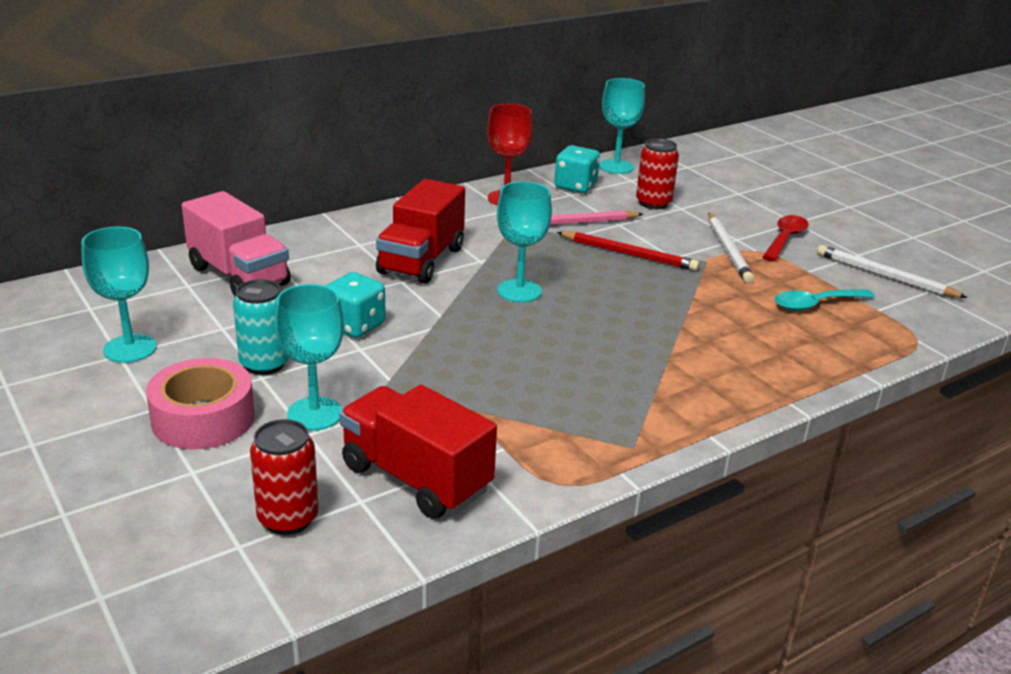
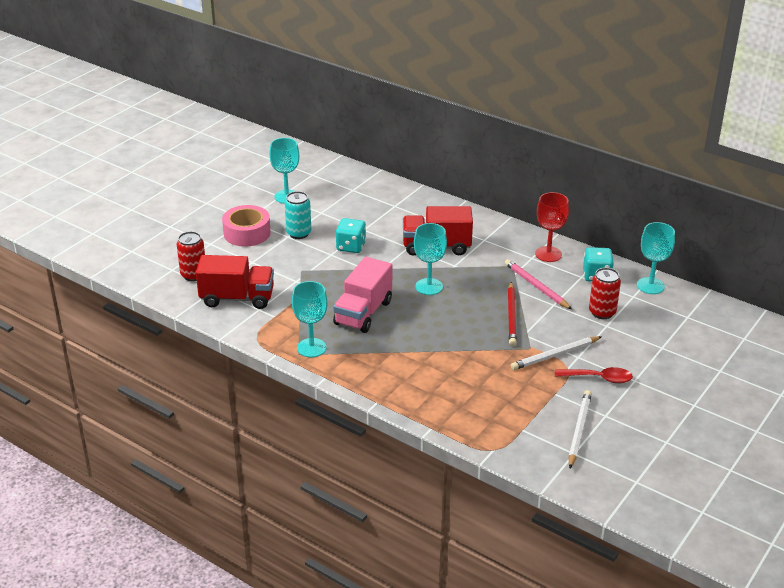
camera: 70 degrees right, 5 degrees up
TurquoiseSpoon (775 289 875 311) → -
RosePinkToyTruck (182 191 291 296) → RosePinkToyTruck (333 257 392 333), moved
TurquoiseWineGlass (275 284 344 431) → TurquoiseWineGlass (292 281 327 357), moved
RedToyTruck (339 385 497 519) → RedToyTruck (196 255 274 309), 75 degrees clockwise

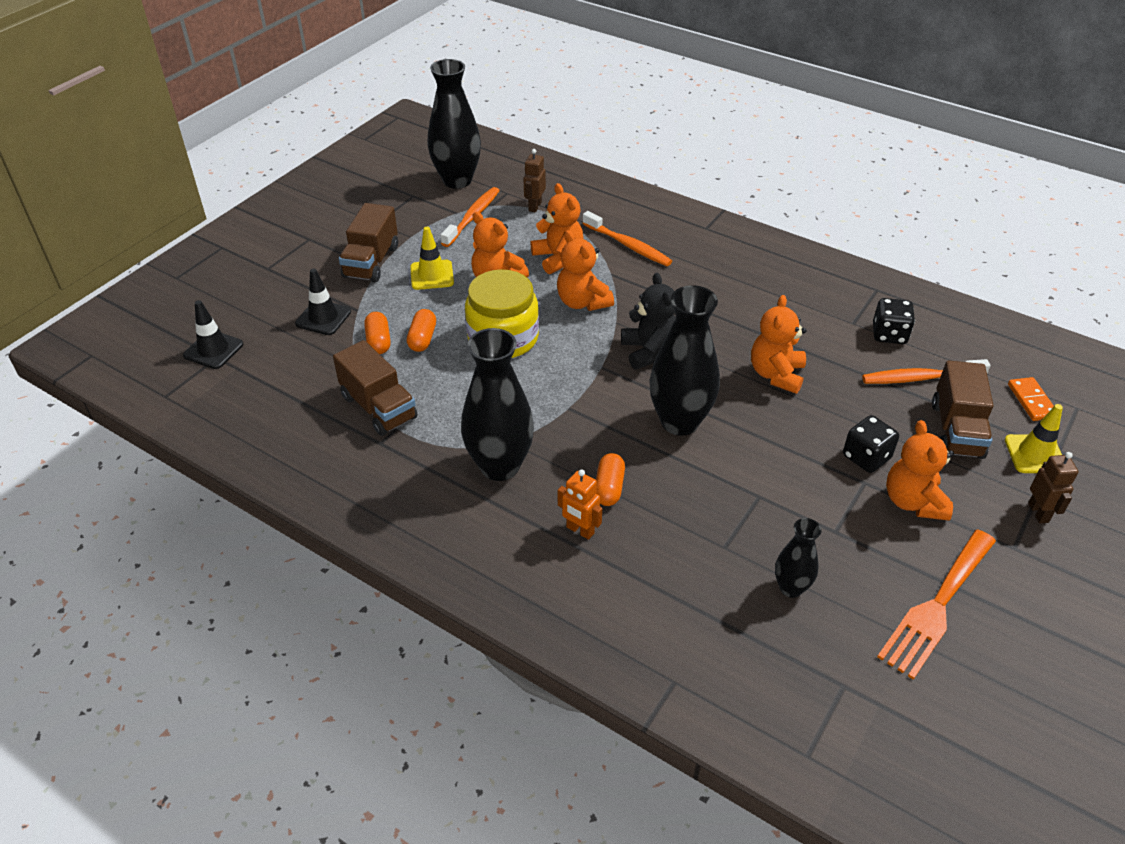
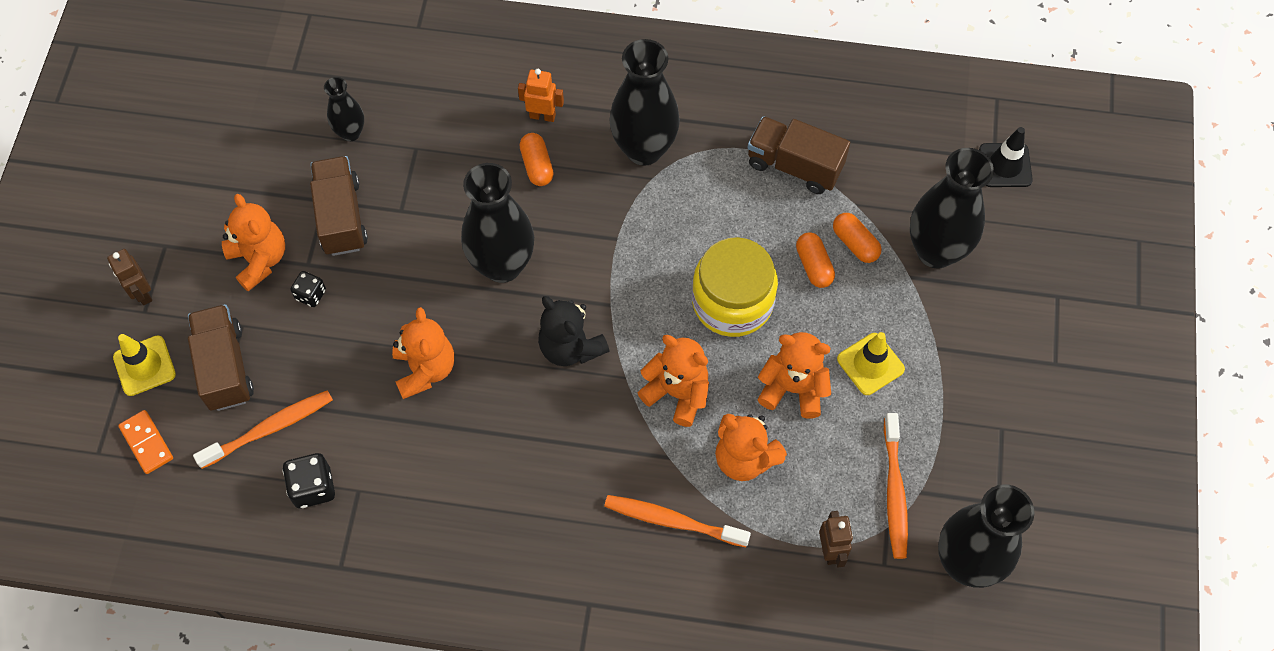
camera: 155 degrees right, 20 degrees up
OrangeFork (877 529 996 680) → -
RussetToyTruck (339 203 398 282) → RussetToyTruck (310 156 368 256), moved
JetBlackRoadCone (295 269 351 335) → JetBlackFlowerVase (910 148 994 268)
JetBlackGameDie (843 415 899 473) → JetBlackGameDie (291 271 326 307), x0.65

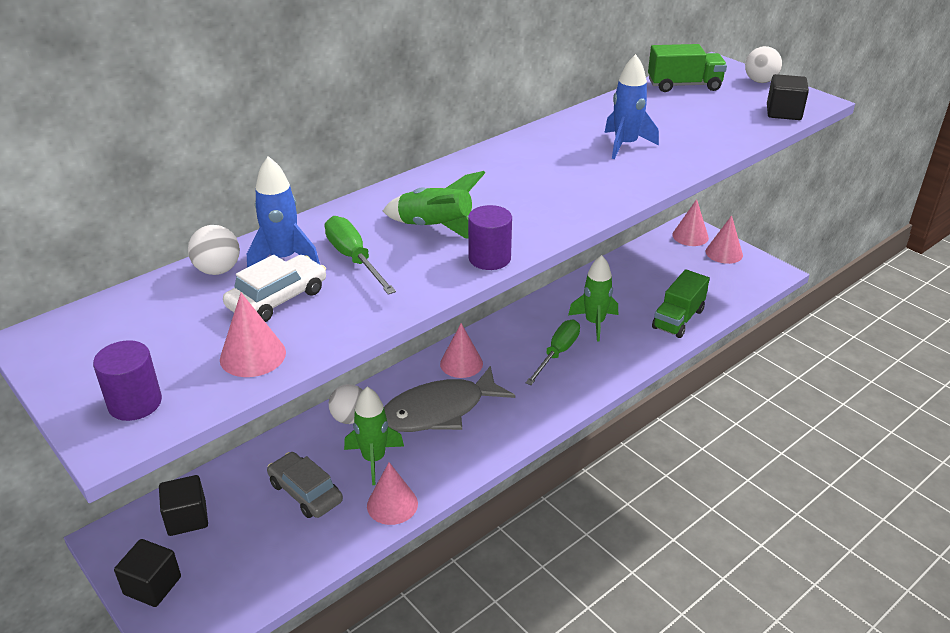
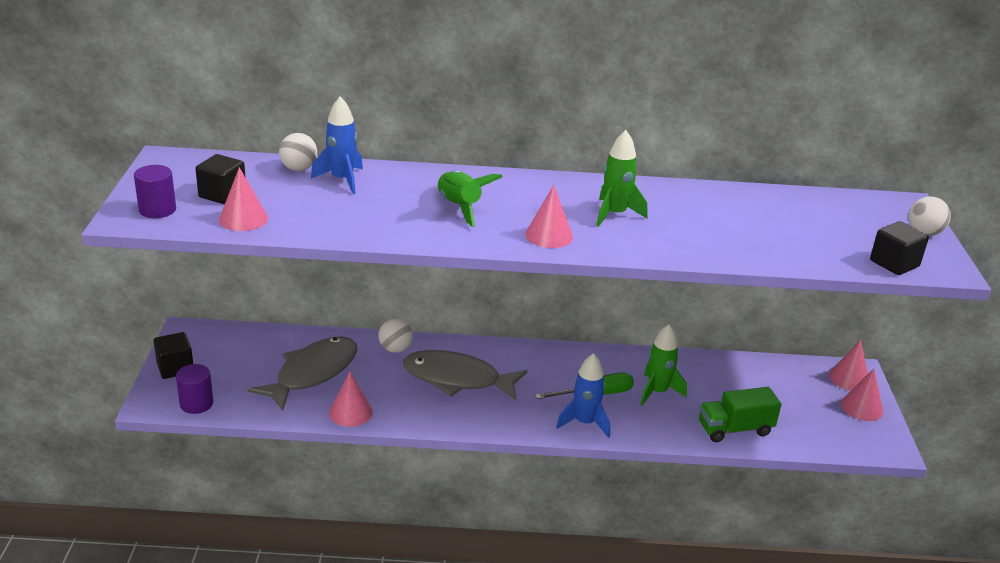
camera: 40 degrees right, 5 degrees down
SnowWhiteAutomobile (223 255 326 322) → -
LeafGreenHandScrewdriver (325 216 396 295) → -
LeafGreenToyTruck (648 44 727 92) → -
JetBlackSolidCube (159 475 208 536) → JetBlackSolidCube (195 154 245 205), moved
LeafGreenSpaceship (344 387 404 485) → LeafGreenSpaceship (596 130 647 227), moved
RosePinkSolidCone (440 323 483 378) → RosePinkSolidCone (525 185 573 248), moved
RoyalPurpleCylinder (468 205 512 270) → RoyalPurpleCylinder (176 364 213 414), moved
BlueSpaceship (604 54 659 159) → BlueSpaceship (556 353 610 438), moved
GreyAutomobile (267 452 343 518) → GreyToyFish (247 337 358 411)

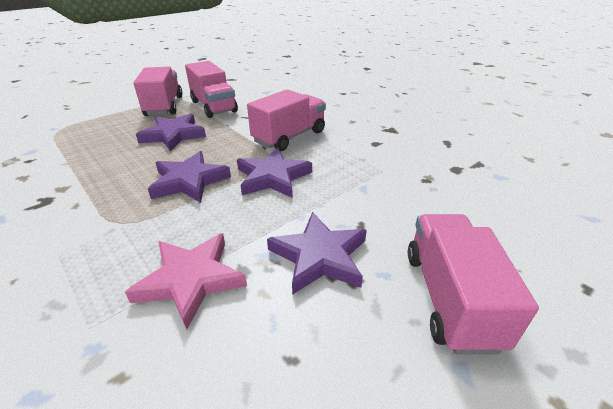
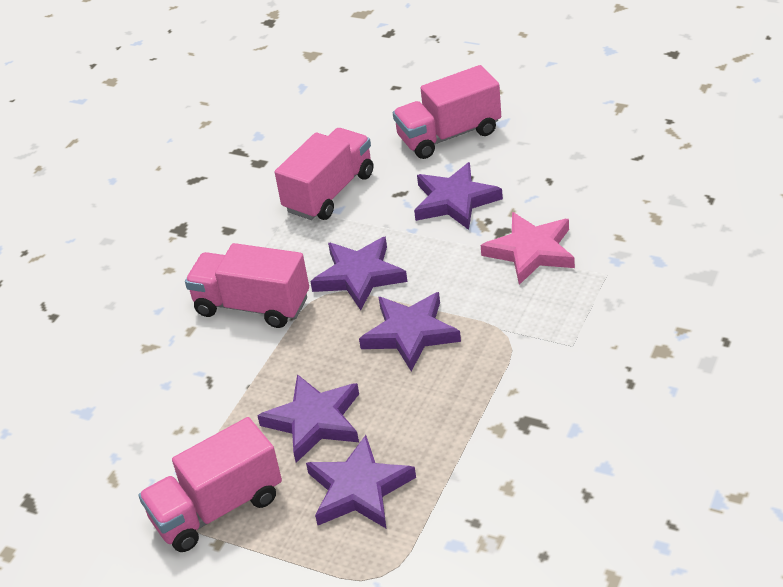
camera: 110 degrees left, 5 degrees up
- → RoyalPurpleFivePointedStar (306 435 416 528)
RosePinkToyTruck (185 61 238 118) → RosePinkToyTruck (275 128 373 220), moved

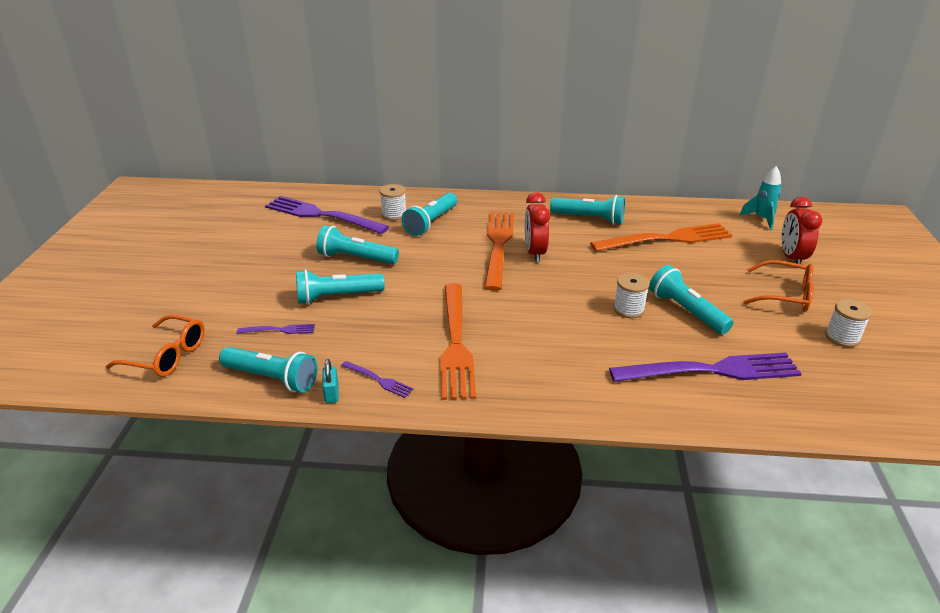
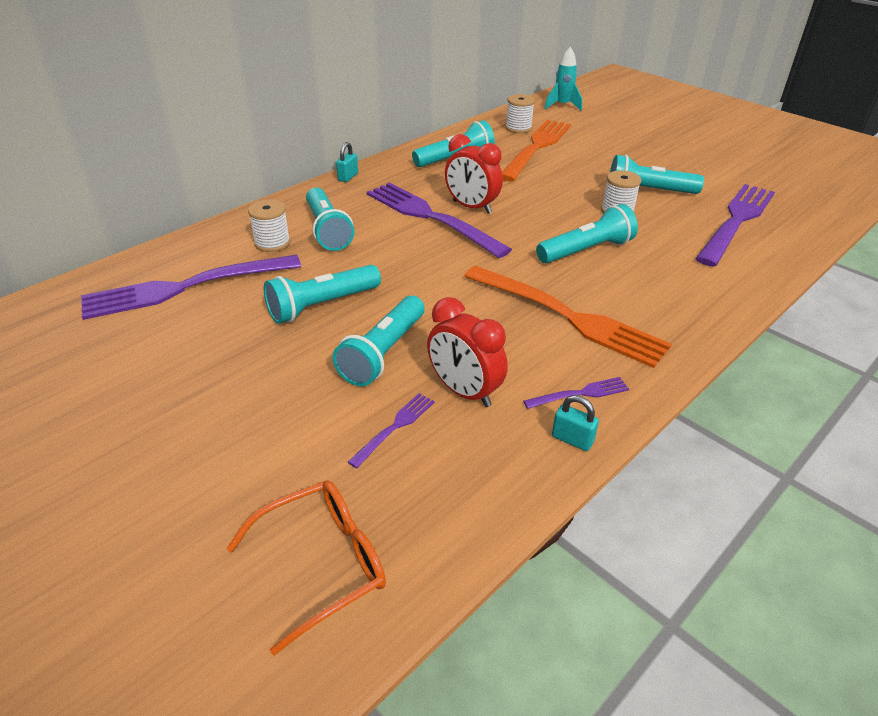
camera: 50 degrees left, 5 degrees up
OrangeSpectacles (743 260 814 312) → -
- → TurquoiseLock (336 142 358 182)
TurquoisePocketTorch (219 347 317 393) → TurquoisePocketTorch (536 204 638 263), moved
RedAlarmClock (781 197 822 264) → RedAlarmClock (427 297 508 407), moved
SnowWhiteBobbin (825 299 872 347) → SnowWhiteBobbin (506 94 535 133), moved
OrangeFork (484 212 515 291) → RoyalPurpleFork (367 183 512 258)

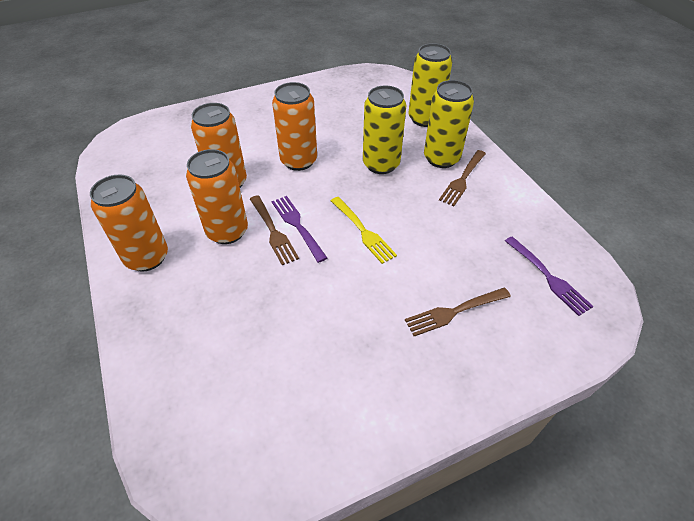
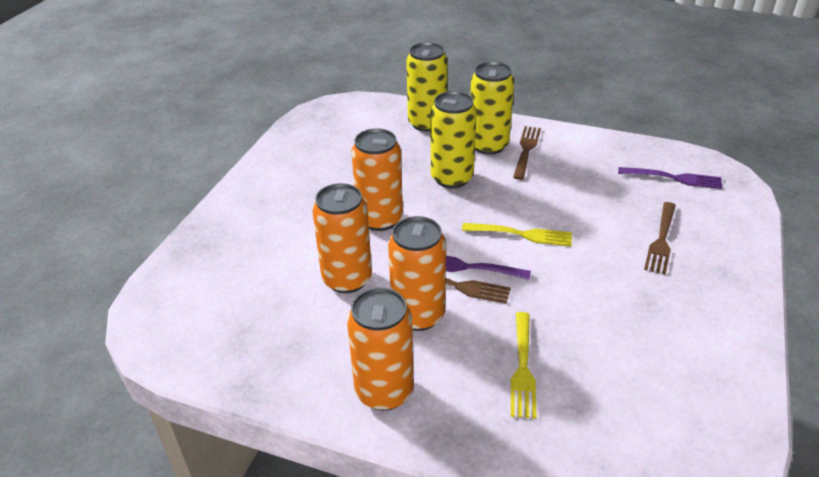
camera: 45 degrees left, 10 degrees down
- → YellowFork (511 312 536 419)
RussetFork (439 150 486 206) → RussetFork (513 126 541 180), 150 degrees counterclockwise

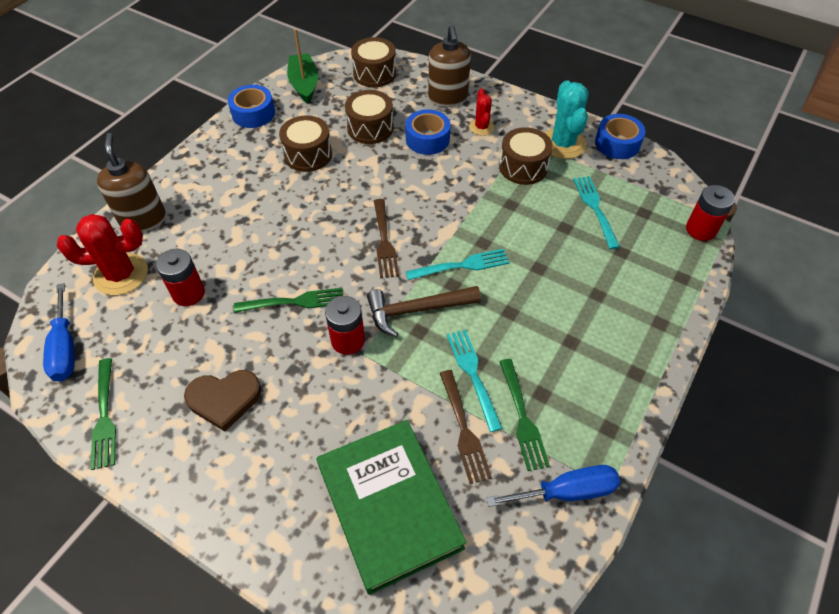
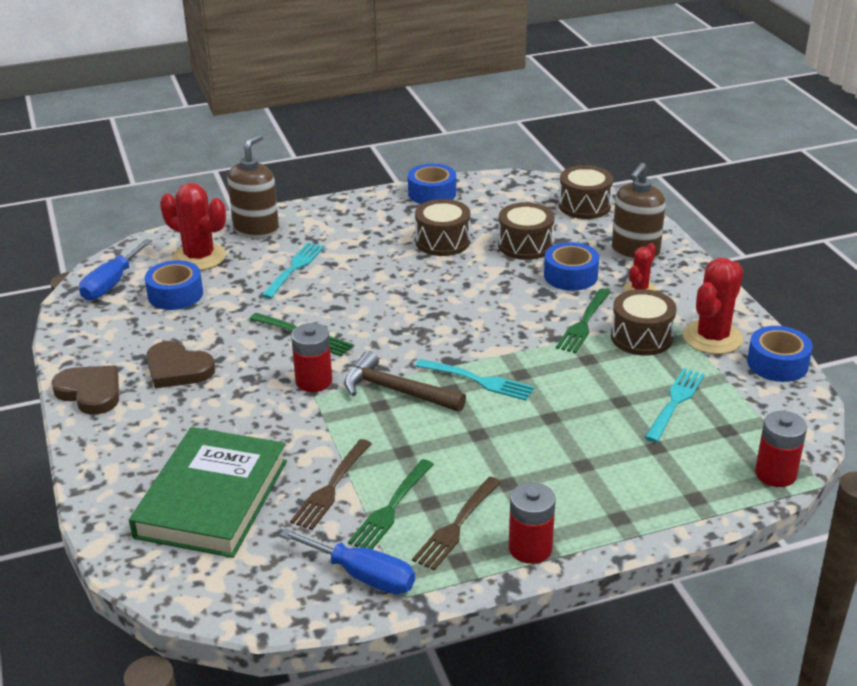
camera: 40 degrees right, 20 degrees down
LeafGreenToyBoat (287 29 318 104) → -
- → RussetHeartShape (52 366 119 415)
- → BlueStickyTape (145 260 203 310)
LeafGreenFork (91 358 116 470) → LeafGreenFork (556 288 611 353), moved
RedAaBattery (156 249 205 306) → RedAaBattery (509 482 556 564), moved
RussetFork (374 199 399 278) → RussetFork (412 477 501 570), moved
TurquoiseFork (447 329 503 432) → TurquoiseFork (261 242 325 299), moved
TurquoisePricklyPlant (545 80 588 159) → RedPricklyPlant (683 258 743 354)

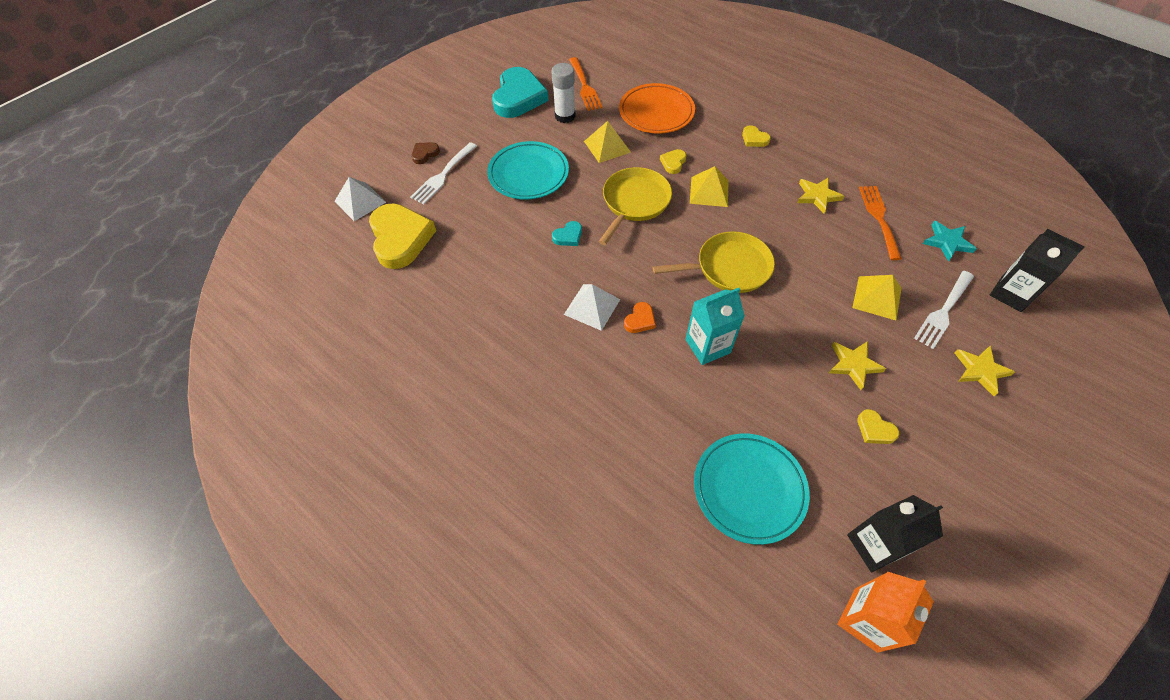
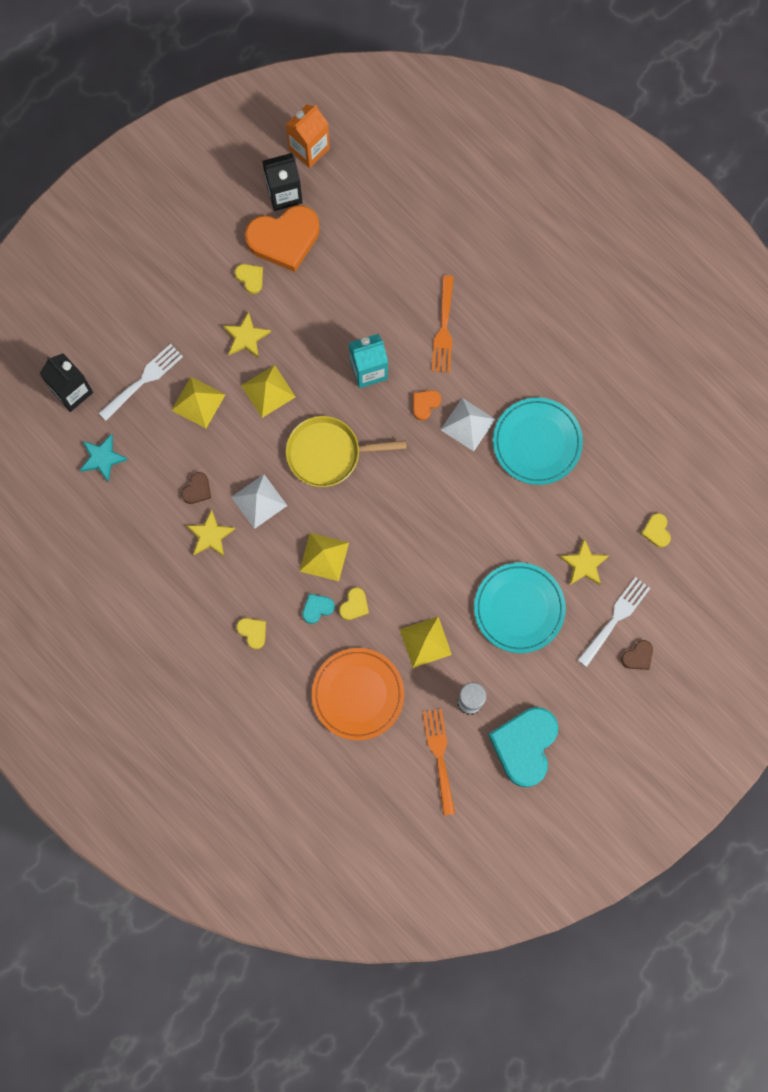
camera: 175 degrees left, 20 degrees up
YellowFryingPan (599 167 672 245) → -
- → RussetHeartShape (181 472 211 504)
- → YellowPyramid (241 365 296 418)
- → OrangeHeartShape (245 205 320 272)
SnowWhitePyramid (334 177 386 221) → SnowWhitePyramid (231 474 287 529), moved
TurquoiseHeartShape (552 221 582 246) → TurquoiseHeartShape (302 594 335 624), moved
TurquoisePlate (694 433 810 545) → TurquoisePlate (493 398 583 485), moved
OrangeFork (859 186 902 260) → OrangeFork (432 275 454 373), moved
YellowFivePointedStar (955 346 1015 396) → YellowFivePointedStar (560 538 609 585), moved
YellowHeartShape (369 203 436 269) → YellowHeartShape (641 513 671 547), x0.44

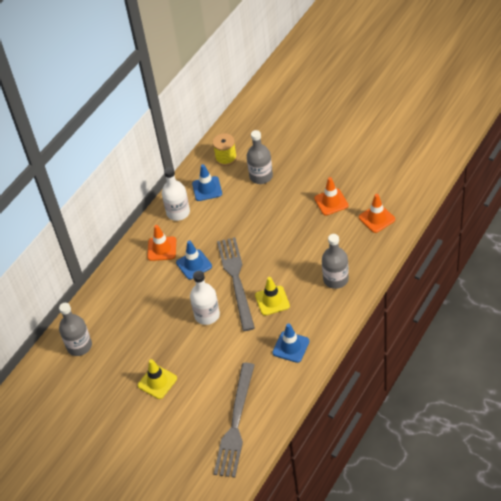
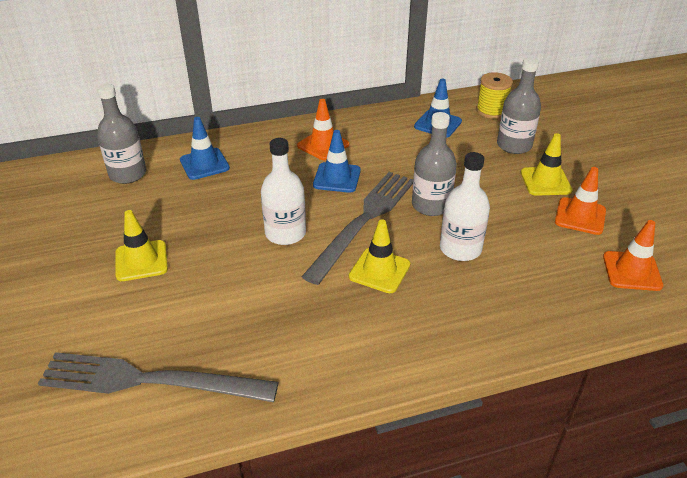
camera: 35 degrees right, 10 degrees down
- → YellowRoadCone (521 133 572 196)
SnowWhiteFlask (162 167 190 221) → SnowWhiteFlask (440 152 490 261), moved
BlueRoadCone (272 323 309 363) → BlueRoadCone (180 117 230 180), moved
GreyFlask (322 234 349 289) → GreyFlask (412 112 457 216), moved
GreyFork (214 363 255 478) → GreyFork (38 352 278 402), 45 degrees clockwise

